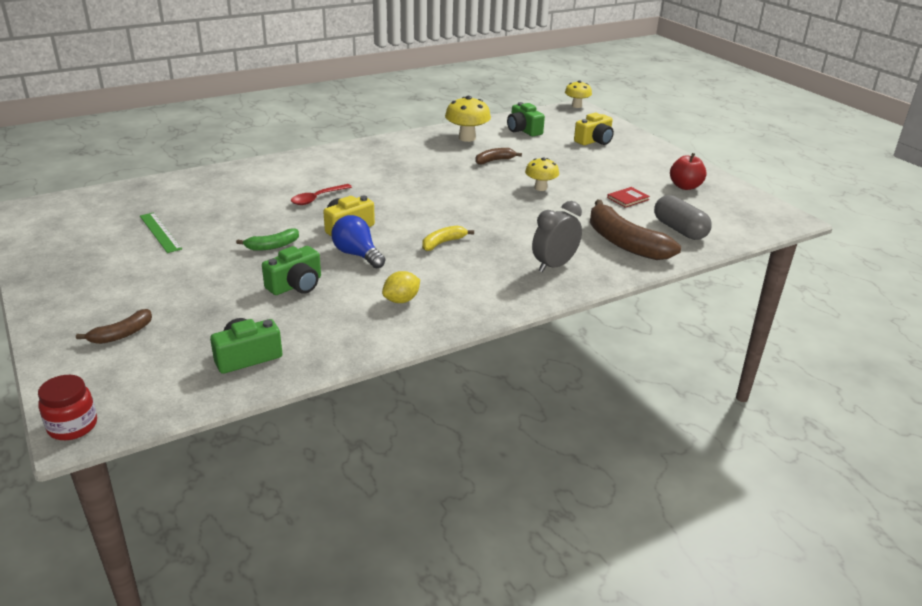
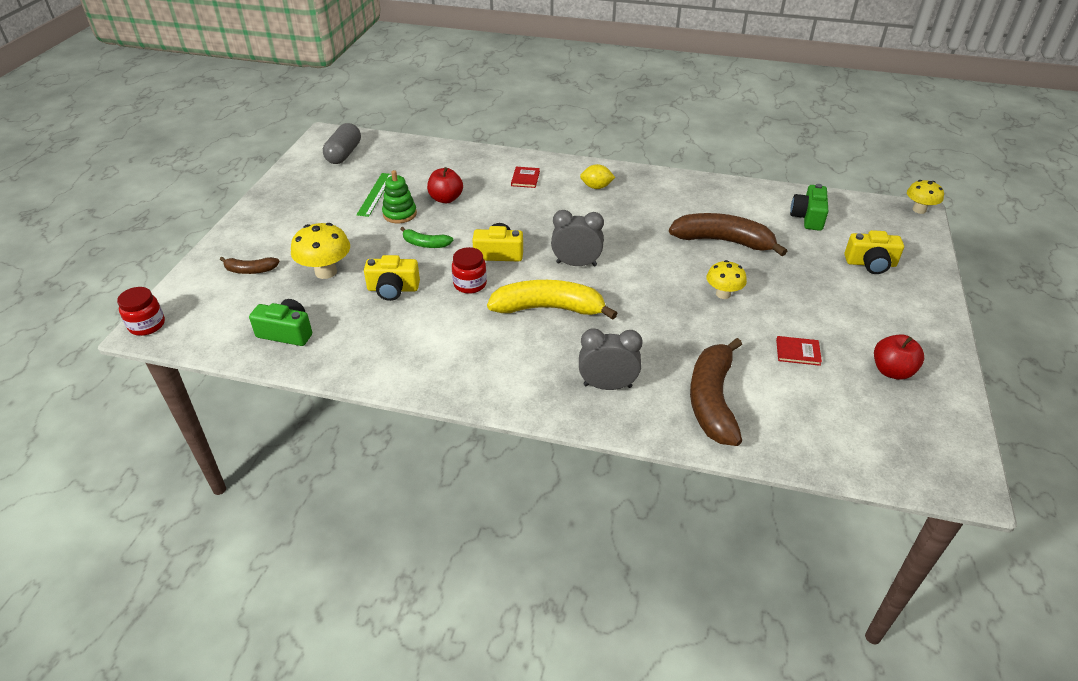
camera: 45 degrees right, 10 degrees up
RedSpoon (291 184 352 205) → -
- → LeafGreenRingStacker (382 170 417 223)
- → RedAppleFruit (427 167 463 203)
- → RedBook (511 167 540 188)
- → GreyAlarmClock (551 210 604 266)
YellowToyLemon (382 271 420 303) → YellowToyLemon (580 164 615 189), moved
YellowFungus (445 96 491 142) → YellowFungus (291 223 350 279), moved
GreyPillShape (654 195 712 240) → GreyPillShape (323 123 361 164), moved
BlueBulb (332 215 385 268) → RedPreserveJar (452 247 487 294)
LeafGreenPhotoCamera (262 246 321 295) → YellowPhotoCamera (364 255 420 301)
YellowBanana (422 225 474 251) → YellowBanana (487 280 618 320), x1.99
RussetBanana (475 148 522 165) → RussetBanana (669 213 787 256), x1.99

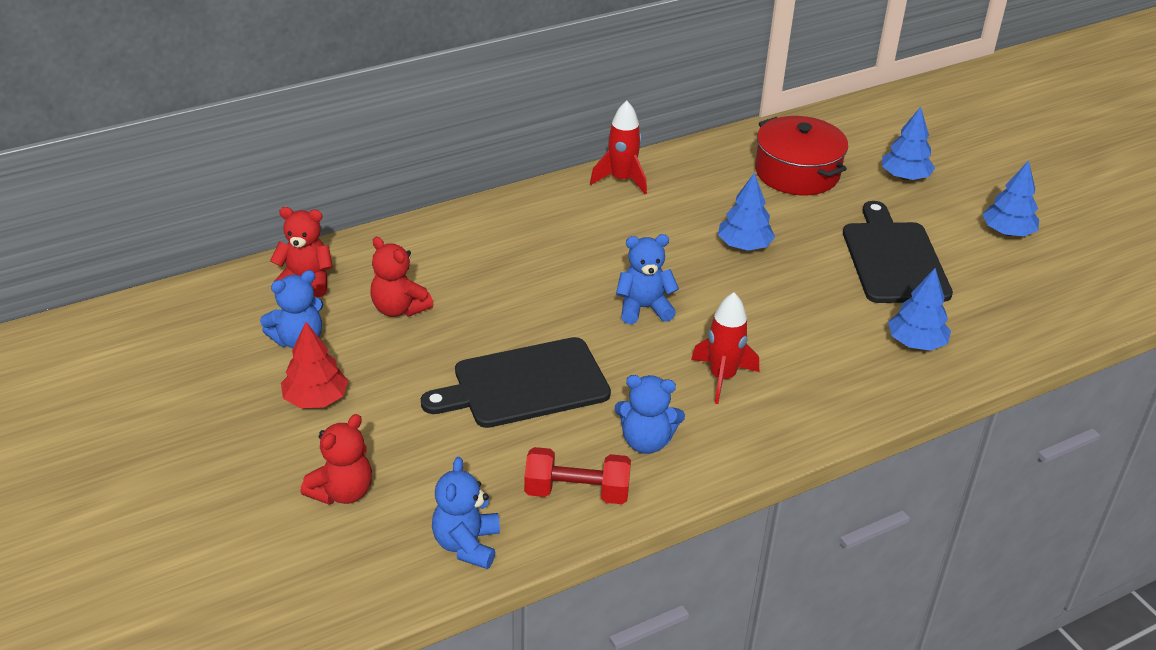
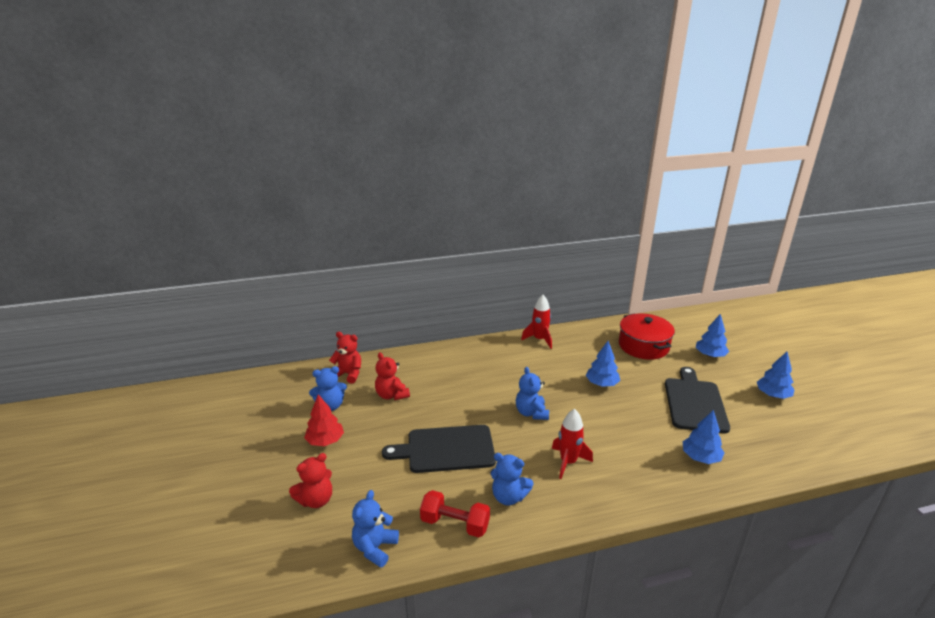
camera: 15 degrees right, 10 degrees down
BlueTeddyBear (616 234 679 324) → BlueTeddyBear (516 367 549 420), 105 degrees counterclockwise

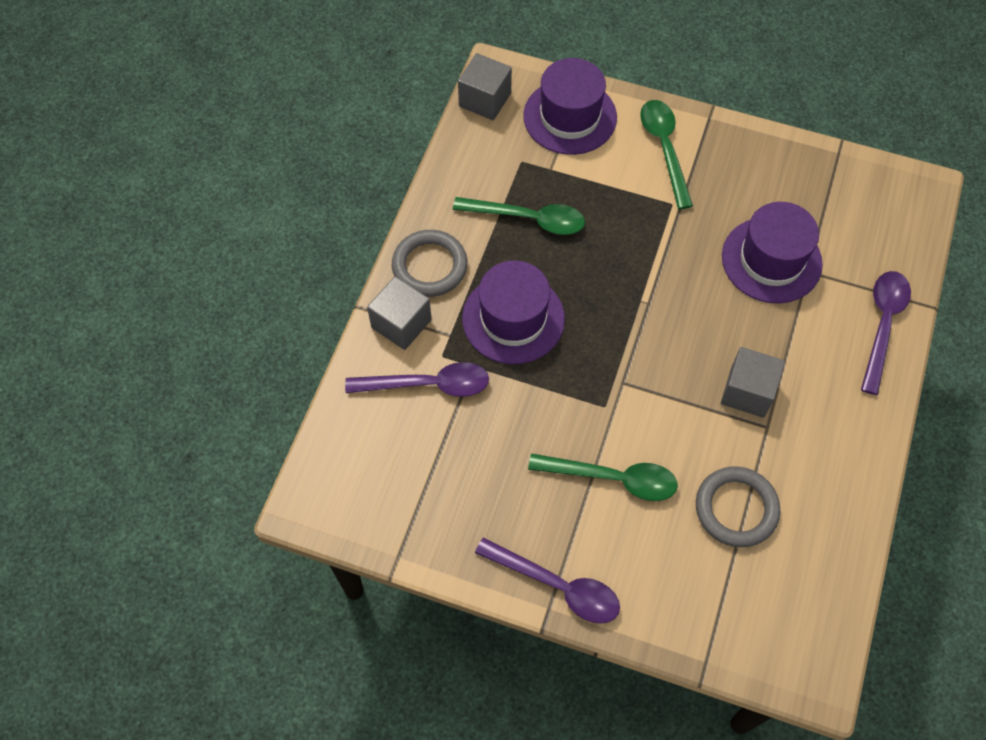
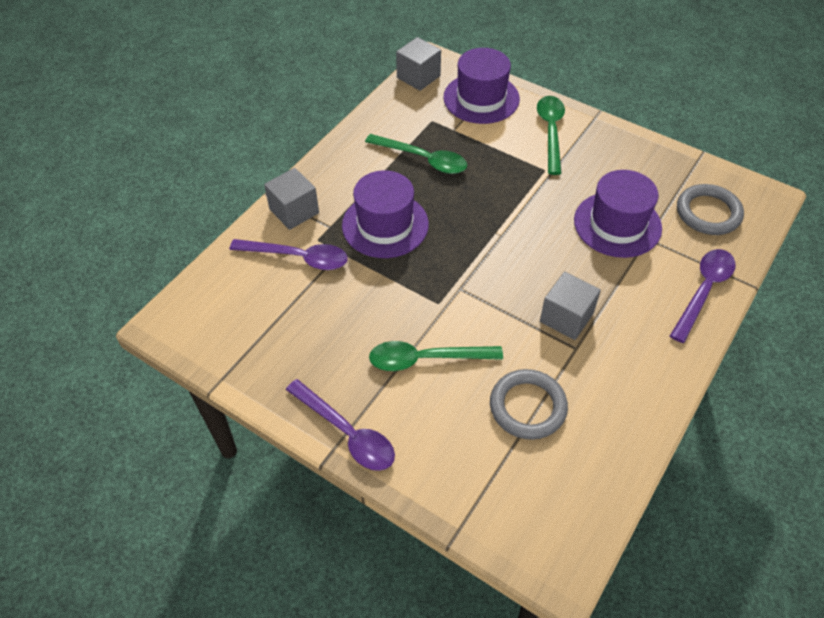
camera: 15 degrees right, 10 degrees down
GreyRing (392 230 468 297) → GreyRing (677 184 744 235), moved
LeafGreenSpoon (528 453 678 501) → LeafGreenSpoon (369 341 503 371), 150 degrees clockwise

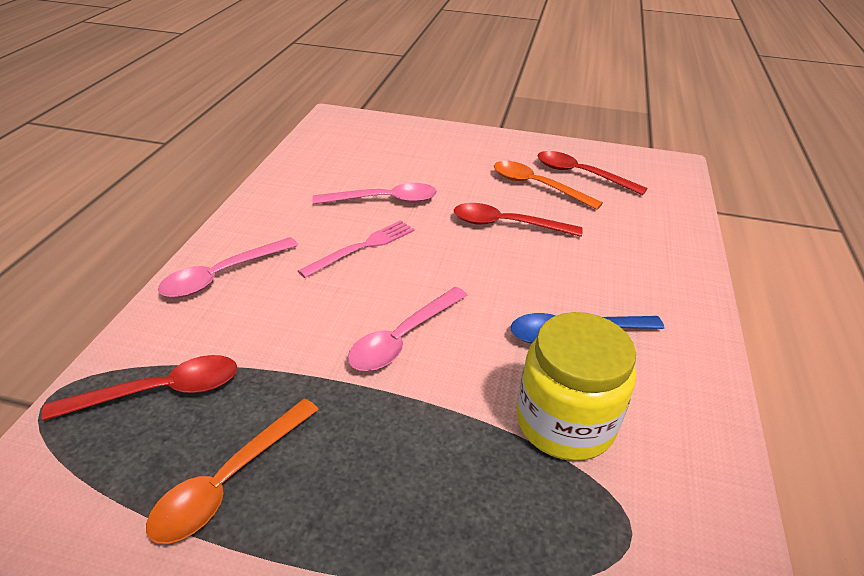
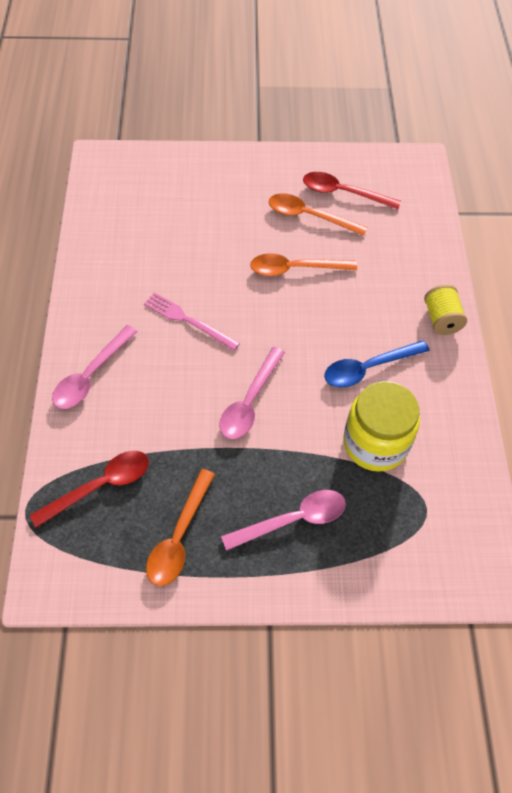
camera: 15 degrees left, 20 degrees up
- → YellowBobbin (424 284 467 335)
RosePinkSpoon (312 183 437 204) → RosePinkSpoon (221 490 346 551), moved
RedSpoon (454 203 583 237) → OrangeSpoon (250 253 357 276)
RosePinkFork (298 220 414 278) → RosePinkFork (144 292 240 351), 90 degrees counterclockwise

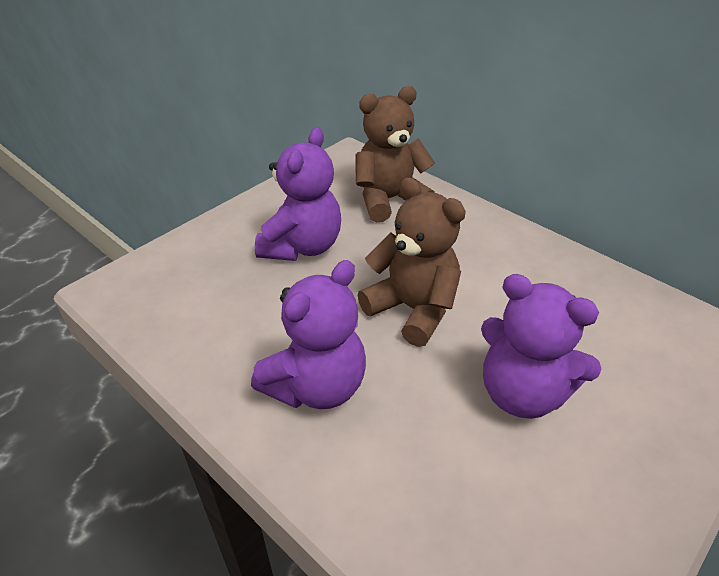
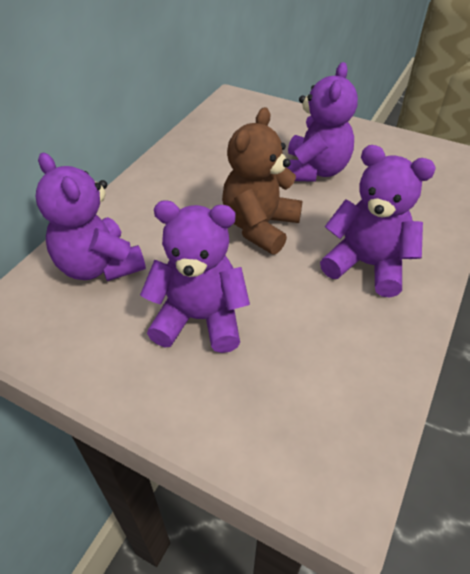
camera: 105 degrees left, 5 degrees up
RussetTeddyBear (355 86 435 222) → RoyalPurpleTeddyBear (36 153 146 281)

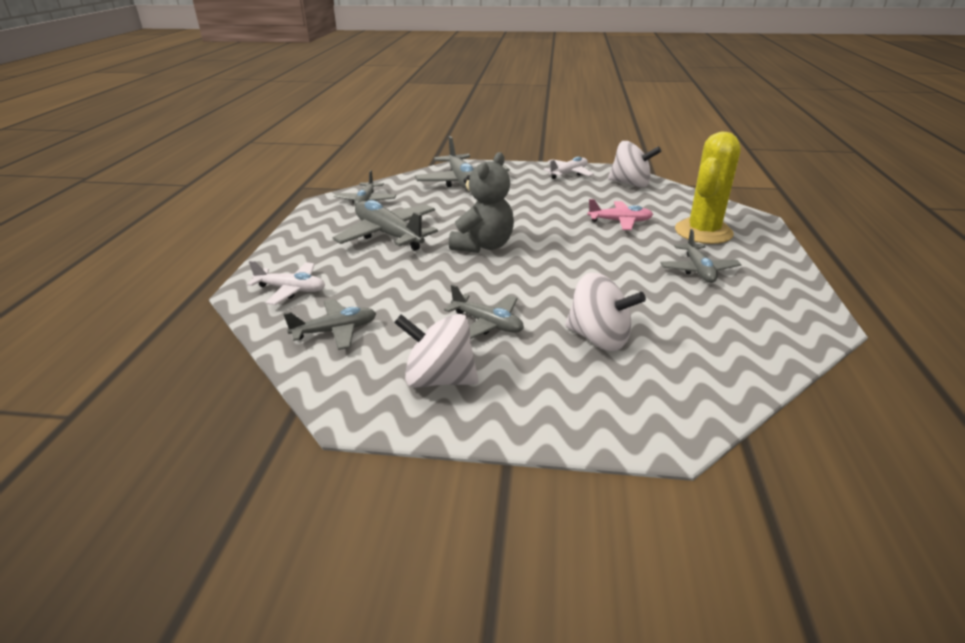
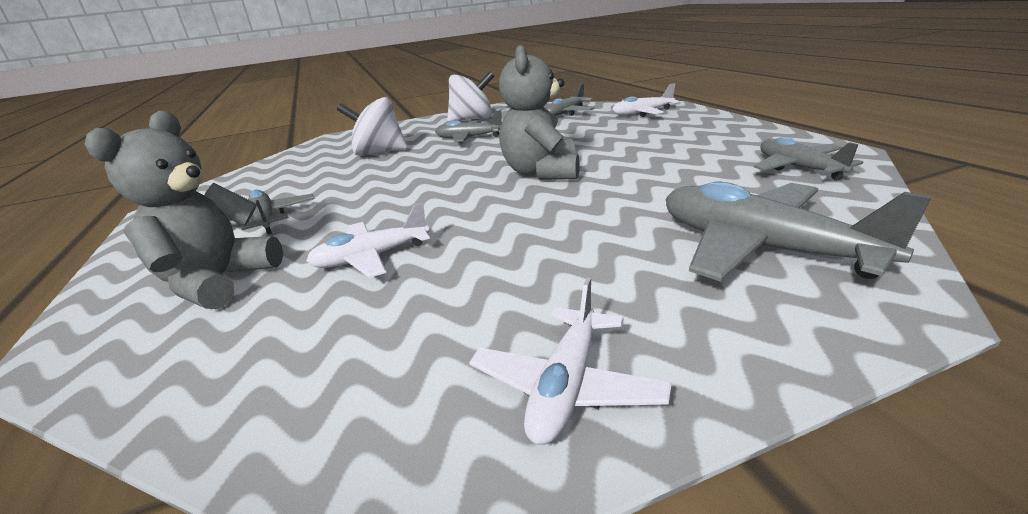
camera: 155 degrees right, 5 degrees down
GreyAeroplane (333 200 438 251) → -
SnowWhiteWhirligig (608 141 661 187) → -
YellowPricklyPlant (675 132 741 244) → GreyTeddyBear (85 111 283 309)
RosePinkAeroplane (587 199 653 230) → SnowWhiteAeroplane (306 203 430 278)

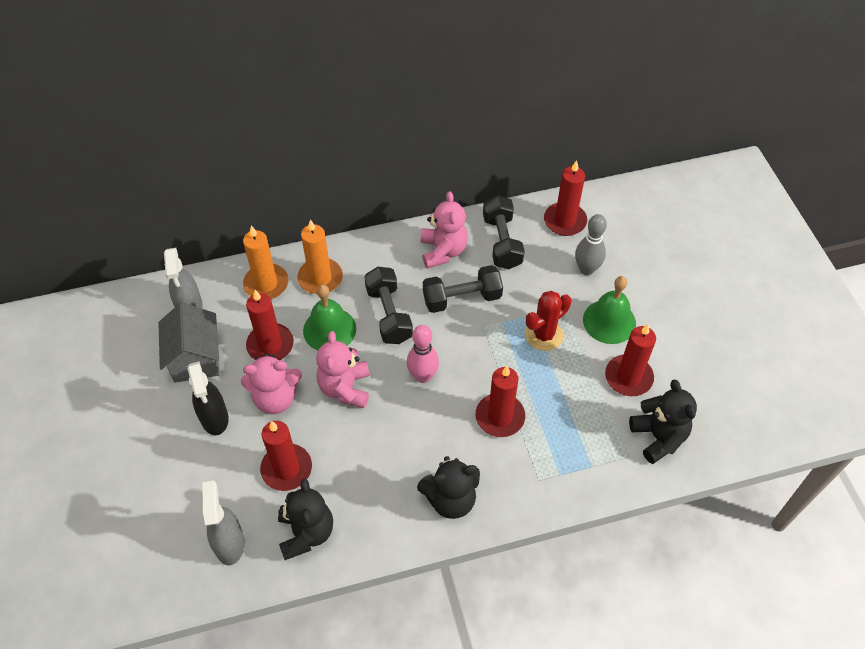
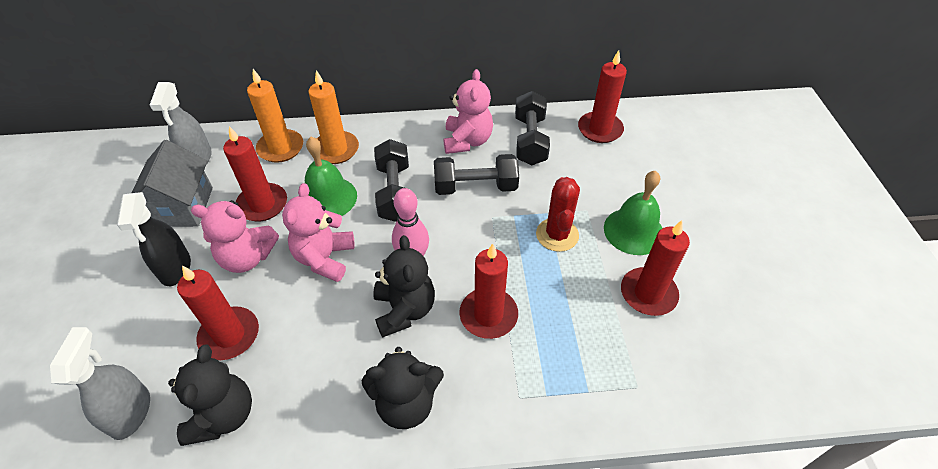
camera: 10 degrees right, 5 degrees down
GreySkittle (575 214 607 275) → -
JetBlackTeddyBear (629 380 697 464) → JetBlackTeddyBear (373 235 435 338), moved
RedPricklyPlant (525 291 572 351) → RedPricklyPlant (536 177 580 252), 60 degrees counterclockwise

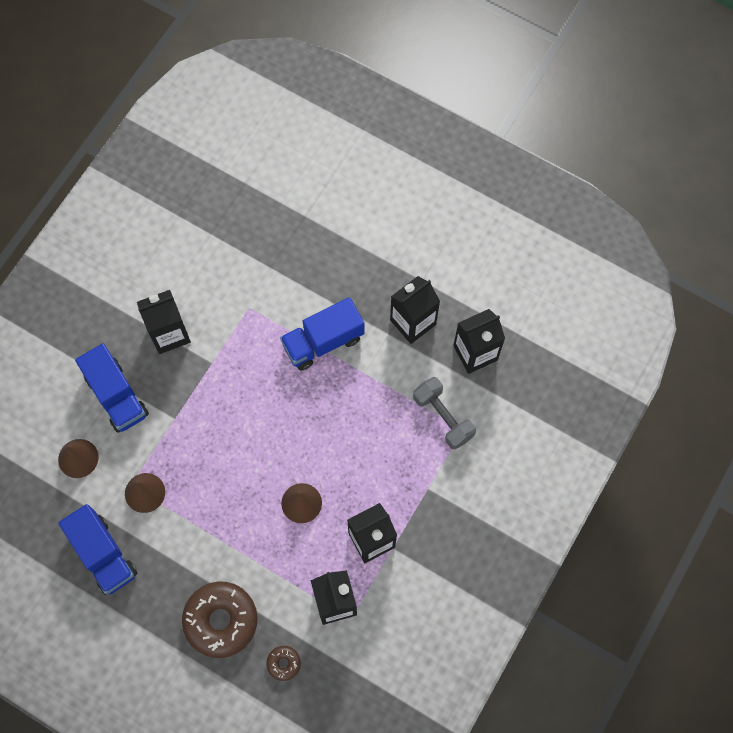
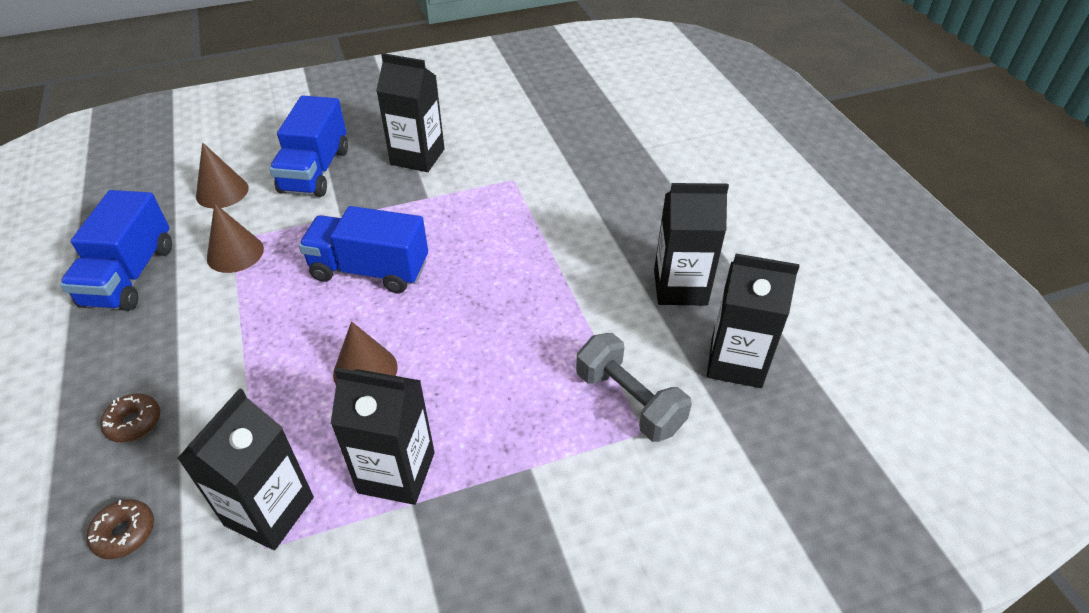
camera: 40 degrees right, 25 degrees down
BlueToyTruck (280 297 365 371) → BlueToyTruck (299 206 428 293), moved
GreyDumbbell (413 377 476 450) → GreyDumbbell (576 333 692 442), 45 degrees counterclockwise
RussetDonut (182 582 257 658) → RussetDonut (100 393 160 442), x0.45

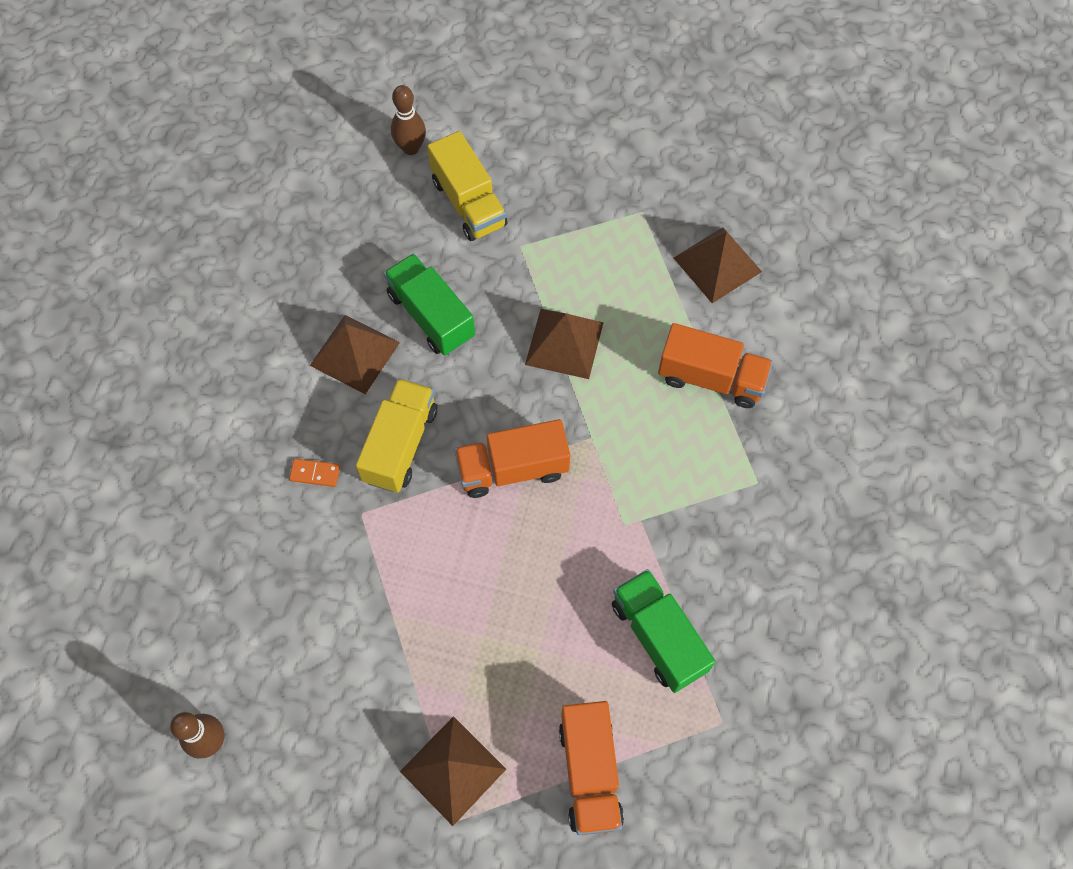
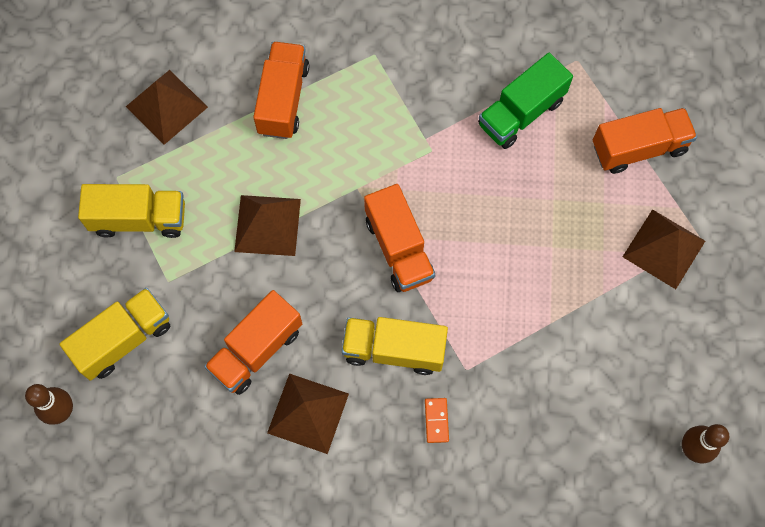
camera: 100 degrees left, 5 degrees up
- → YellowToyTruck (78 184 185 238)
LeafGreenToyTruck (384 253 475 355) → OrangeToyTruck (204 290 302 395)

